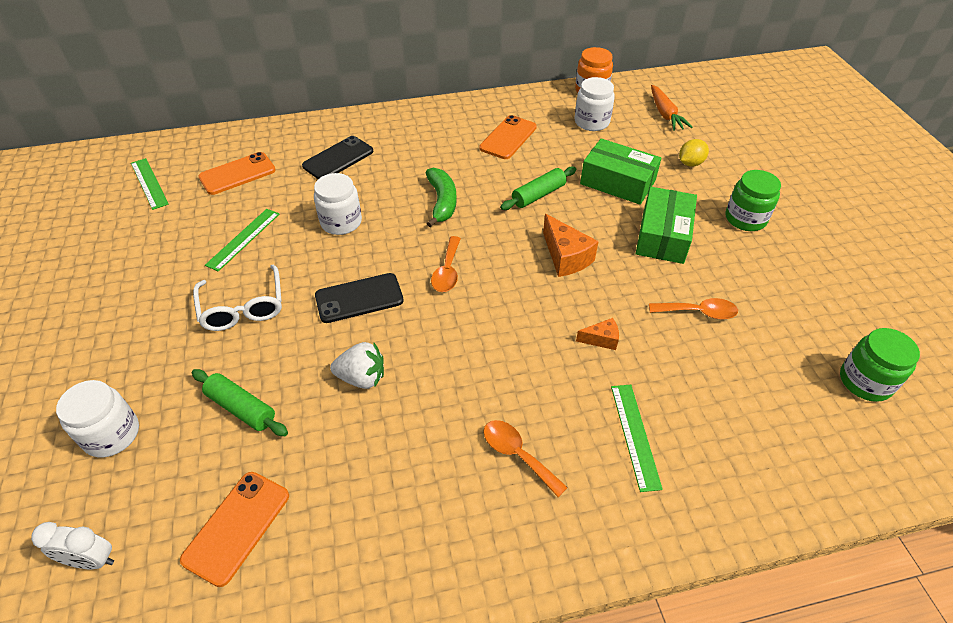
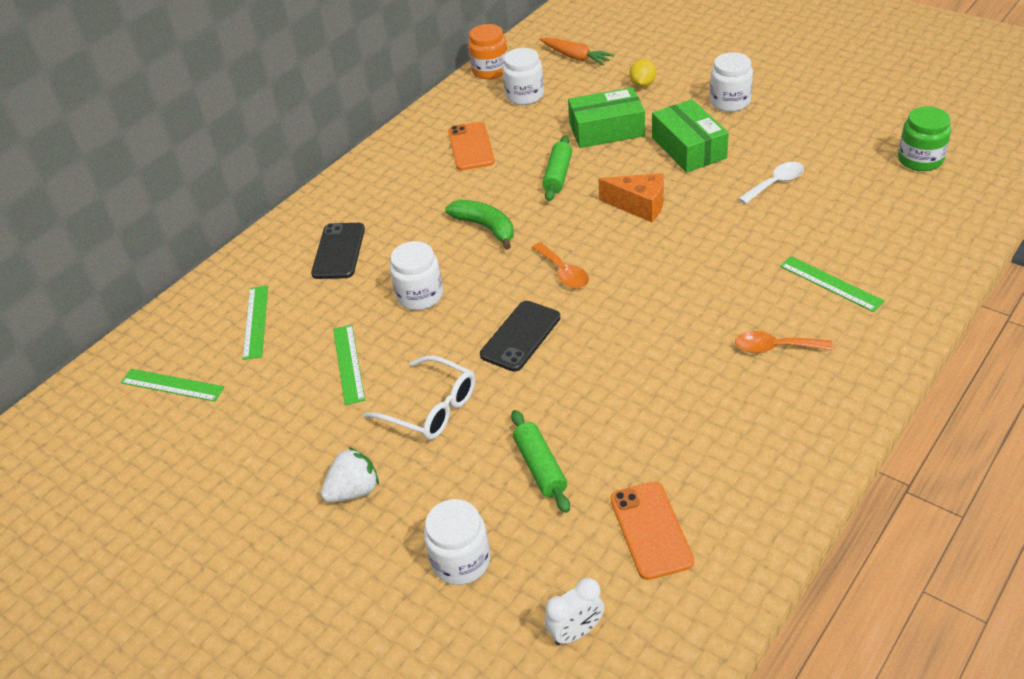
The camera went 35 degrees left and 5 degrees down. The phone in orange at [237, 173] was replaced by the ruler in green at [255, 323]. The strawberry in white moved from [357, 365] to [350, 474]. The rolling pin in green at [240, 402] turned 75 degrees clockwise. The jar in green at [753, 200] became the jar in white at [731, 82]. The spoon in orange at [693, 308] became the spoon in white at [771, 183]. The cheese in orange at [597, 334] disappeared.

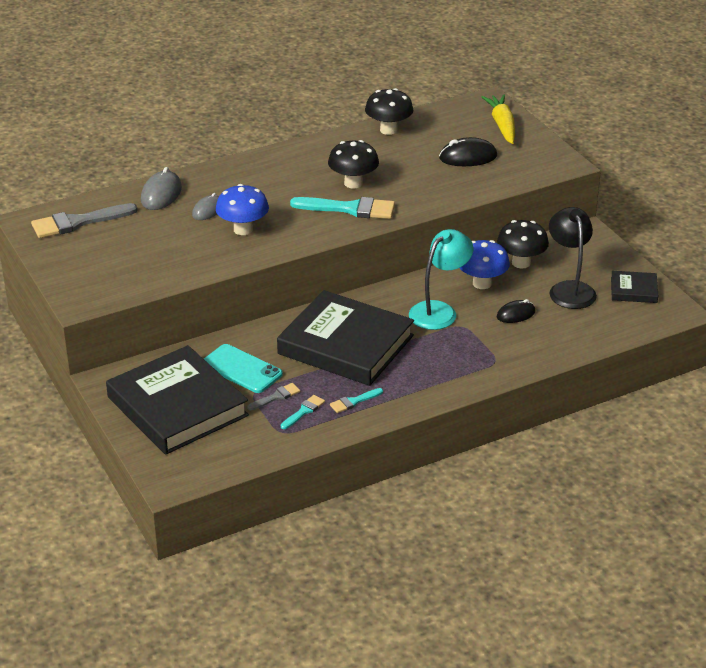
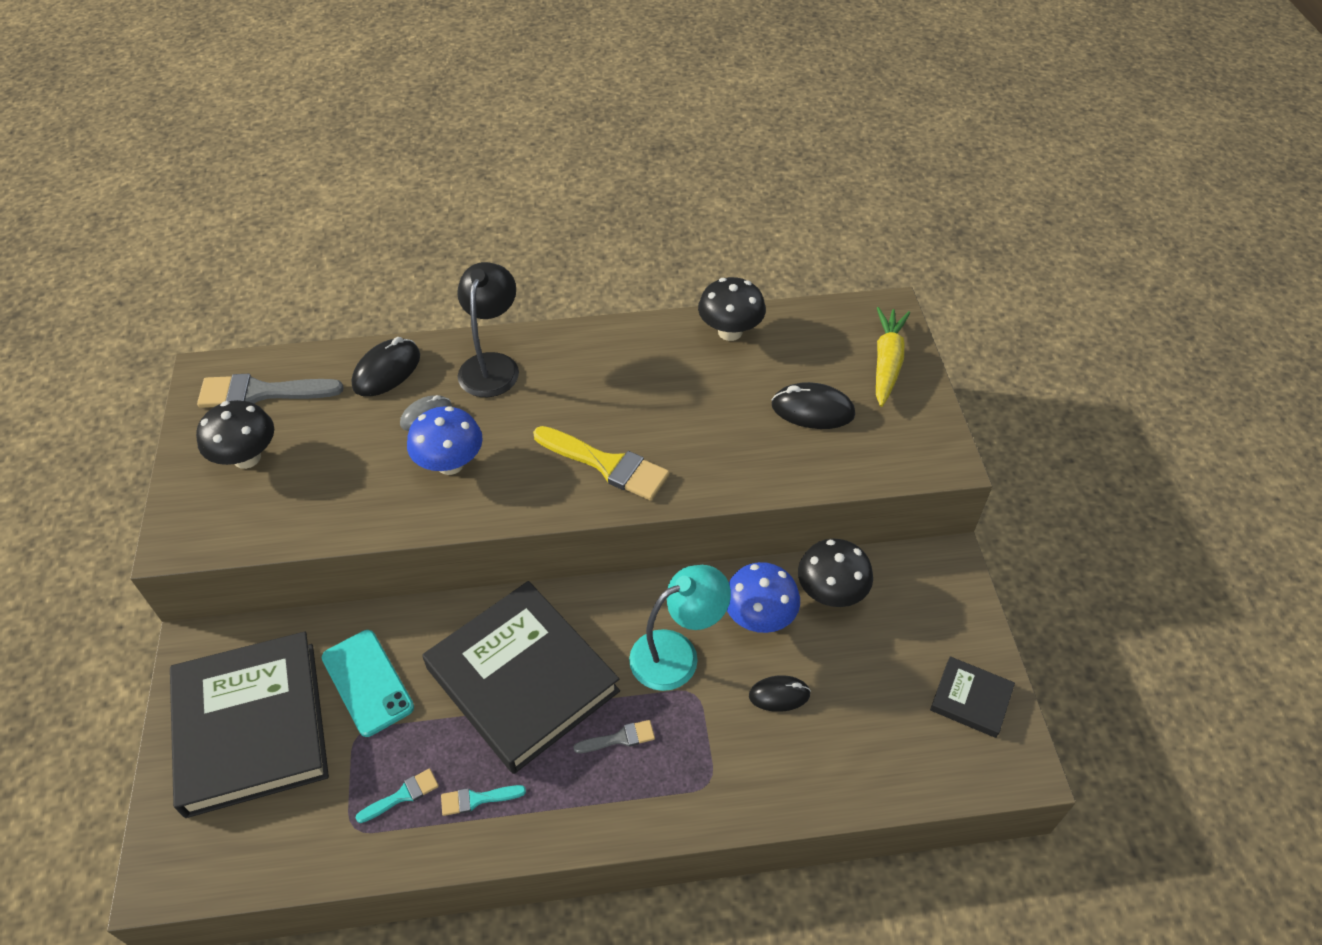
The camera went 20 degrees right and 15 degrees up. The mushroom in black moved from [353, 164] to [235, 434]. The mouse in grey at [161, 188] became the mouse in black at [386, 367]. The lamp in black moved from [573, 258] to [488, 329]. The brush in turquoise at [342, 208] became the brush in yellow at [601, 463]. The brush in grey moved from [273, 396] to [614, 736].

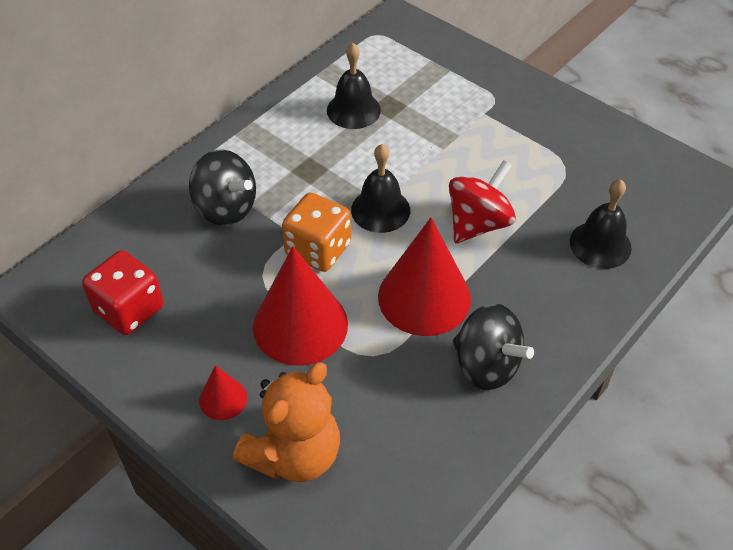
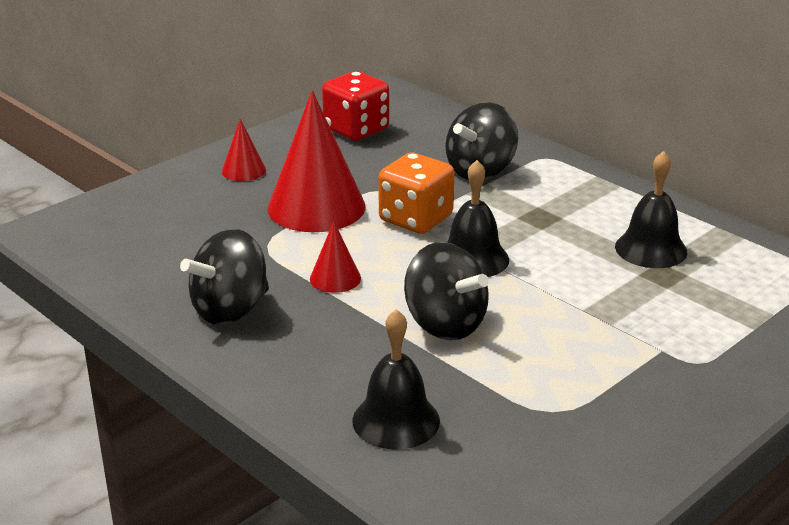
The camera went 95 degrees right and 20 degrees down. The cone in red at [424, 276] changed to 0.48 times the size. The spinning top in red at [482, 201] became the spinning top in black at [446, 291]. The teddy bear in orange at [286, 422] disappeared.

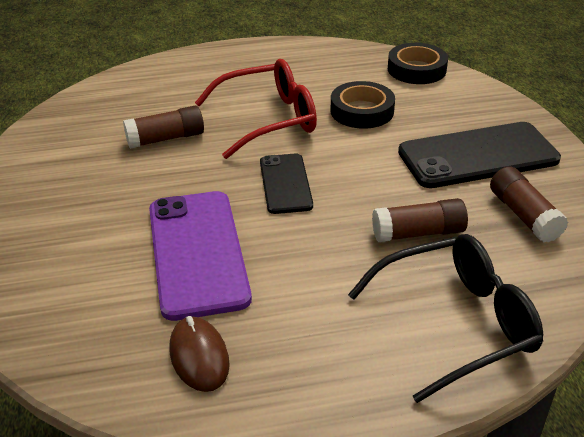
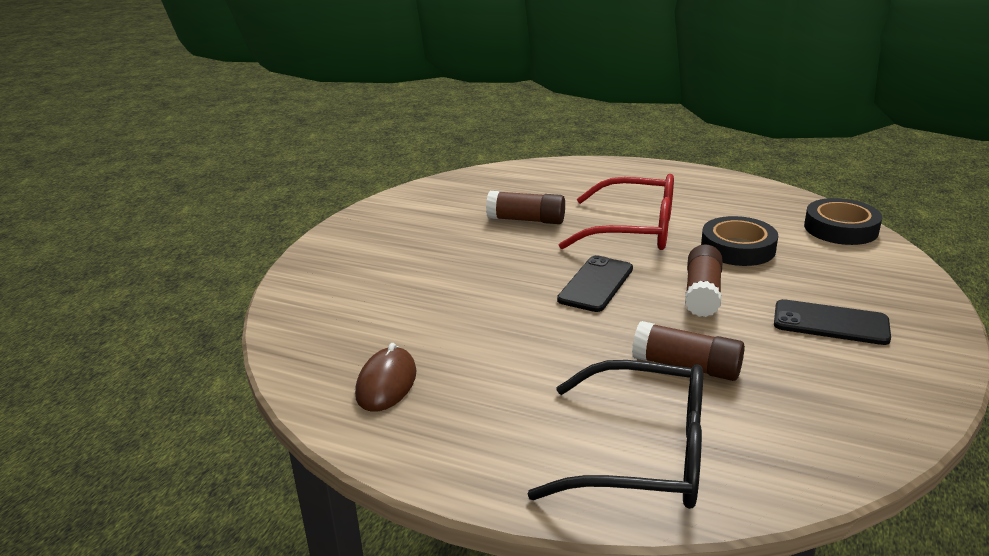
The camera went 35 degrees right and 10 degrees down. The glue stick in brown moved from [529, 205] to [703, 280]. The phone in black at [479, 155] changed to 0.58 times the size. The phone in purple at [200, 256] disappeared.

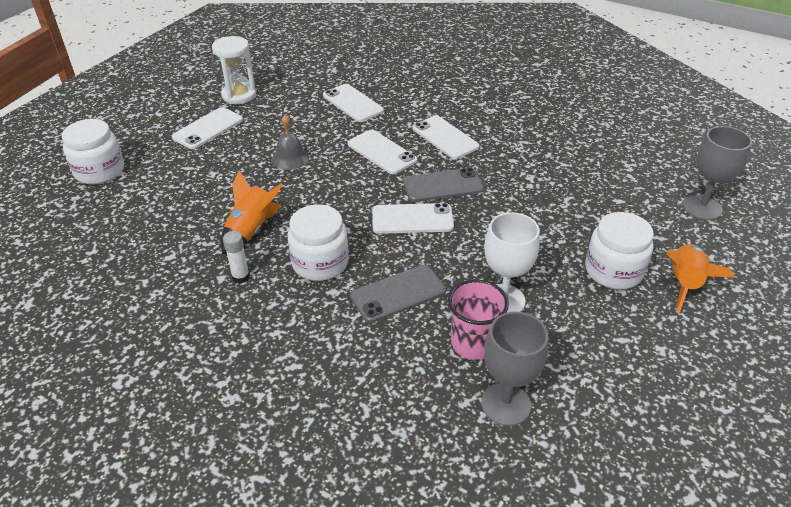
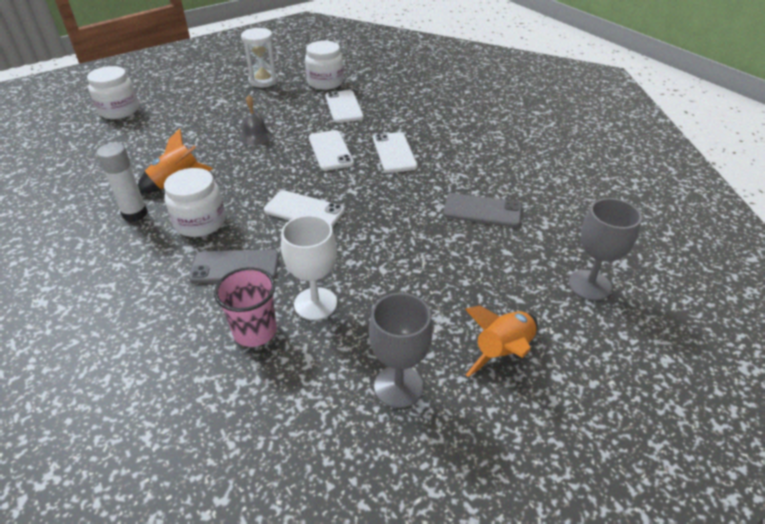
The camera went 25 degrees right and 0 degrees up. The glue stick in white at [236, 257] changed to 1.58 times the size. The jar in white moved from [619, 250] to [324, 65]. The goblet in grey moved from [514, 369] to [401, 350]. The phone in grey moved from [443, 185] to [482, 210]. The phone in white at [207, 128] disappeared.

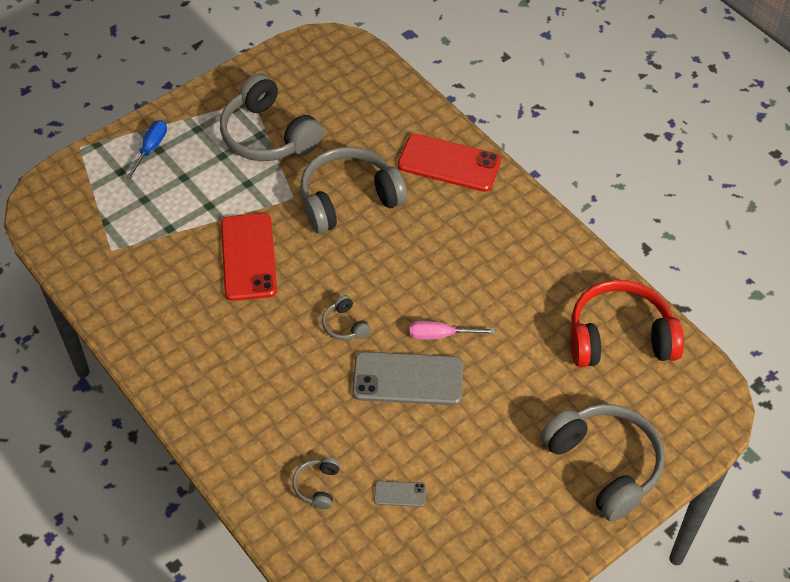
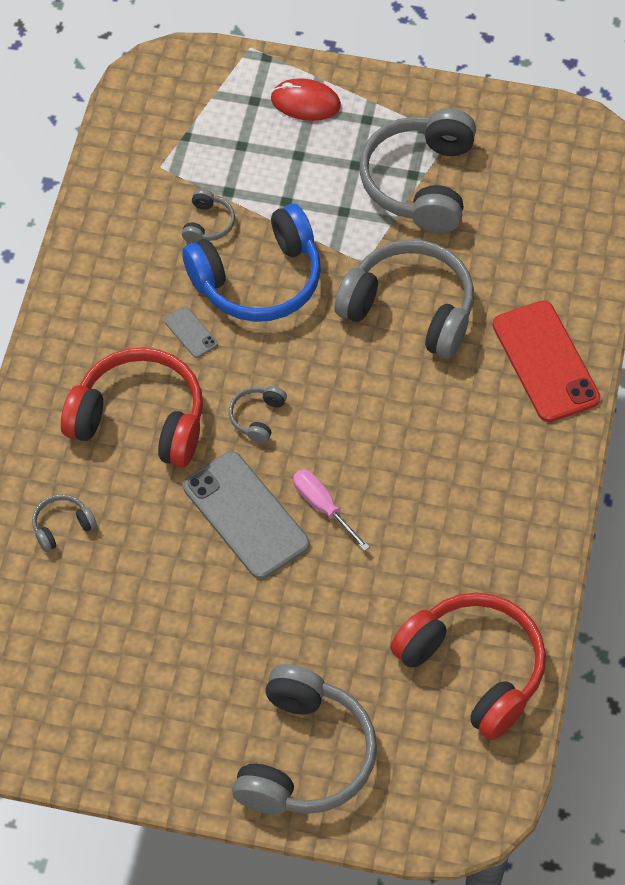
The camera went 50 degrees right and 5 degrees up. The headphones in red at [132, 407] appeared. The phone in grey moved from [400, 494] to [191, 332]. The headphones in grey at [208, 216] appeared. The phone in red at [249, 257] was replaced by the headphones in blue at [251, 263]. The screwdriver in blue at [146, 149] was replaced by the mouse in red at [306, 100].

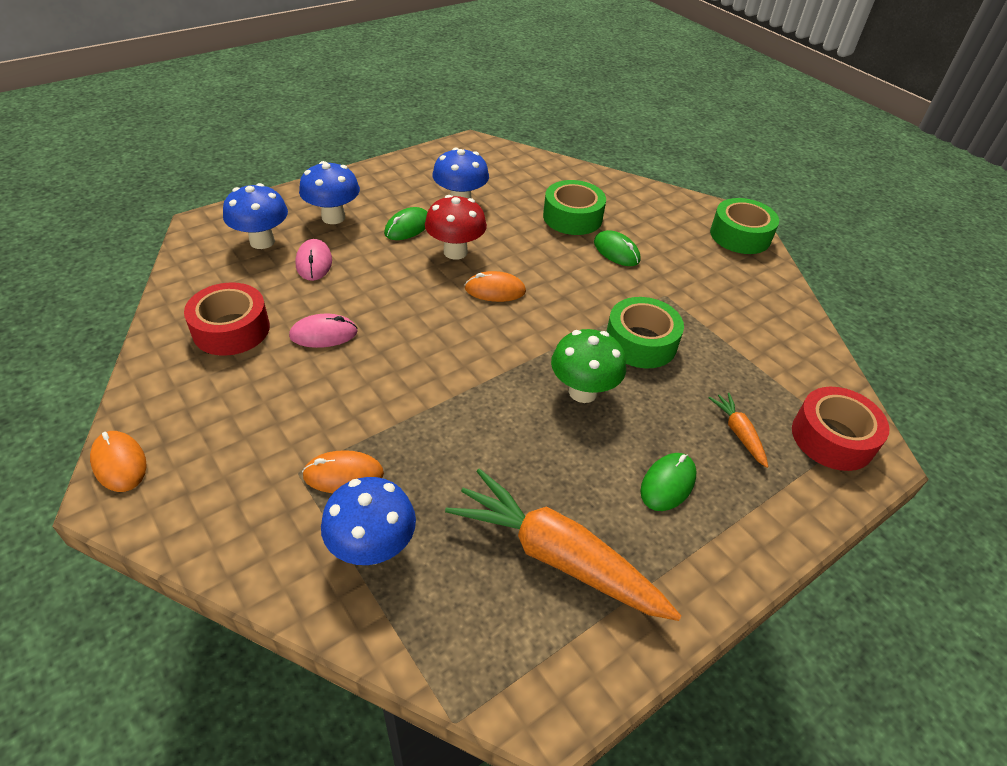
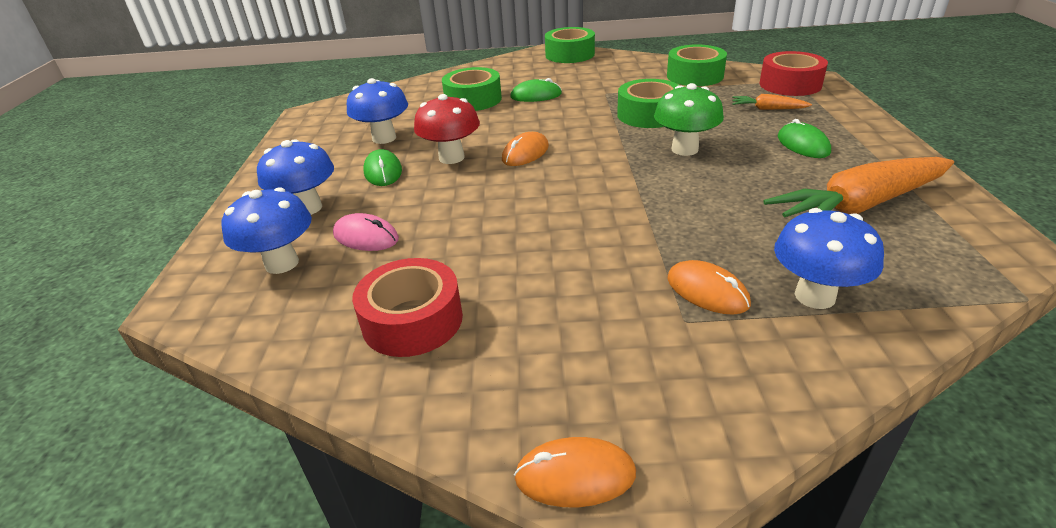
The camera went 50 degrees left and 10 degrees down. The tape in green at [697, 65] appeared. The mouse in orange at [343, 471] turned 75 degrees counterclockwise. The mouse in pink at [323, 331] disappeared.

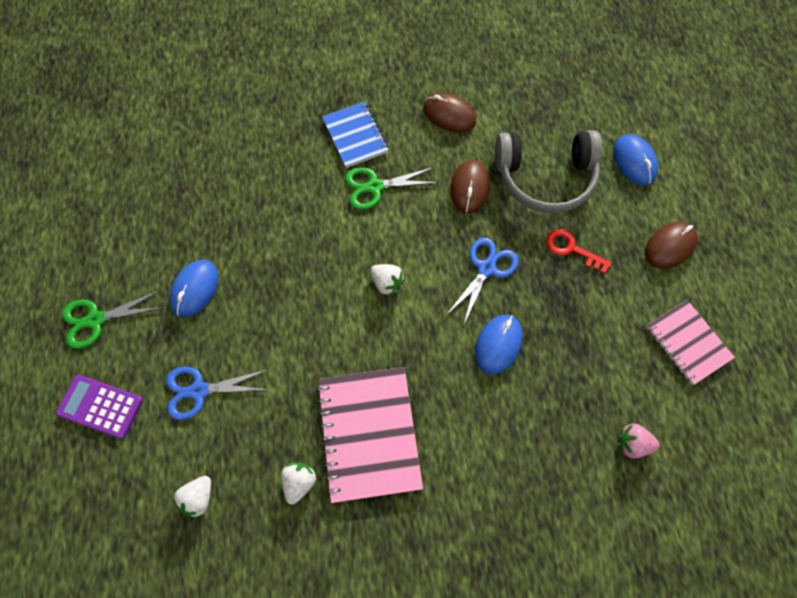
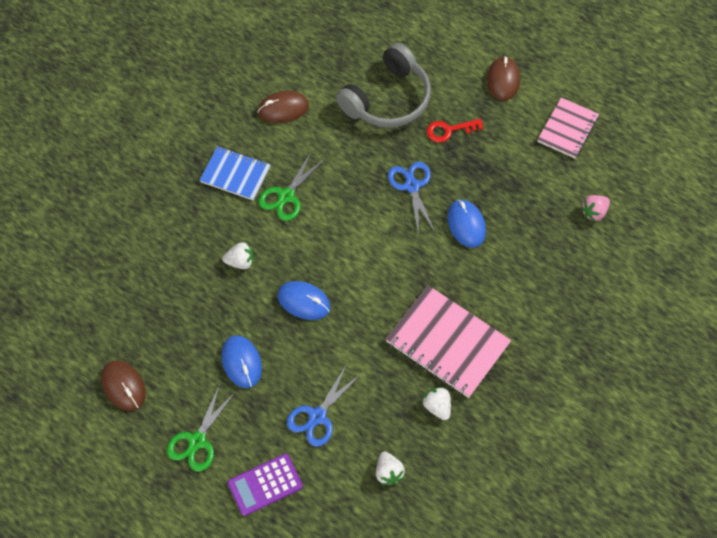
The camera went 45 degrees left and 5 degrees down. The mouse in brown moved from [470, 186] to [123, 385]. The strawberry in white moved from [388, 280] to [238, 255]. The mouse in blue moved from [636, 159] to [304, 300]. The notebook in pink at [690, 342] turned 75 degrees counterclockwise.

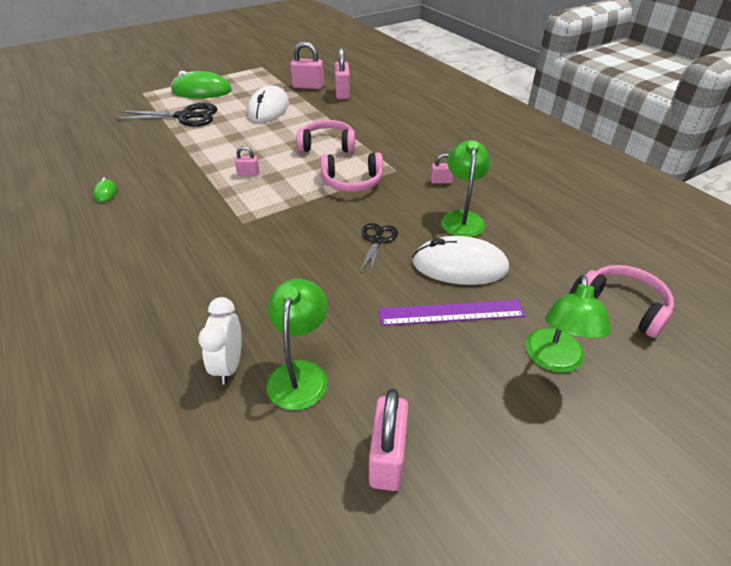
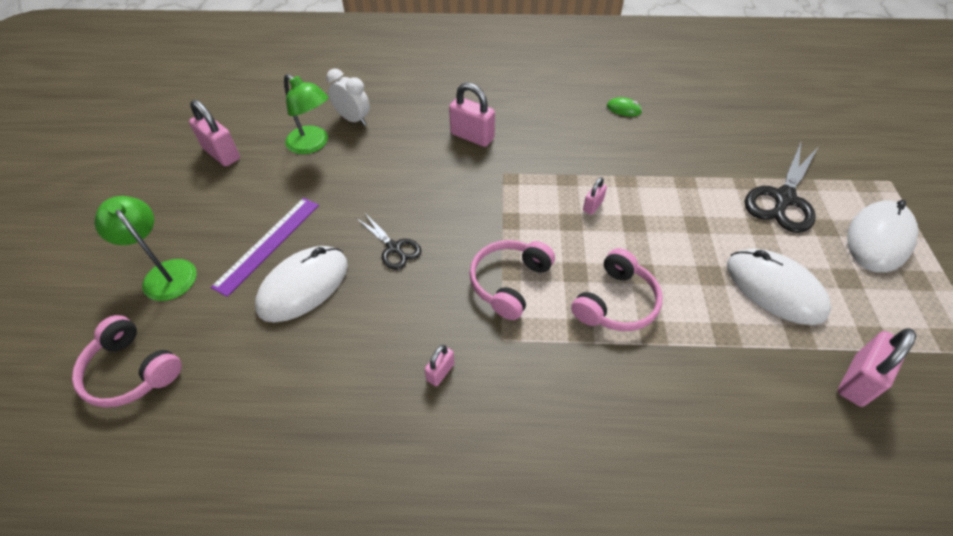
The camera went 125 degrees right and 10 degrees up. The headphones in pink at [629, 301] turned 45 degrees clockwise. The padlock in pink moved from [342, 73] to [472, 115]. The mouse in green at [201, 84] became the mouse in white at [882, 236]. The lamp in green at [466, 188] disappeared.

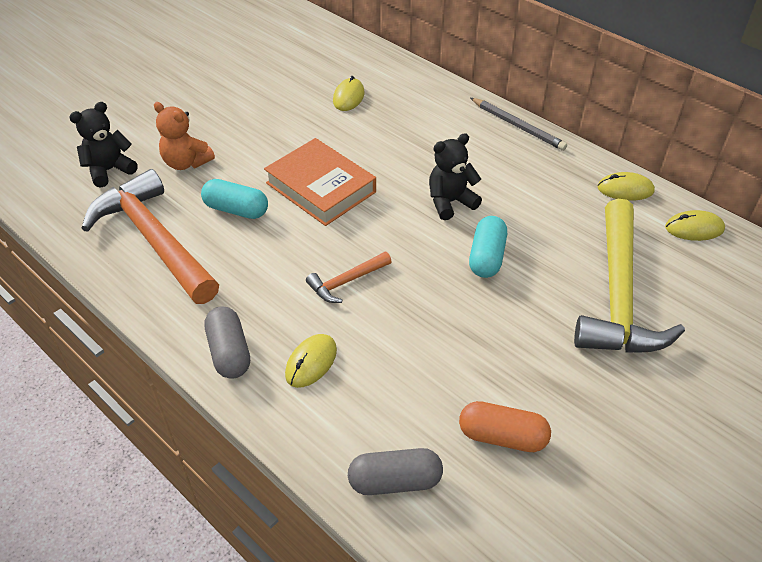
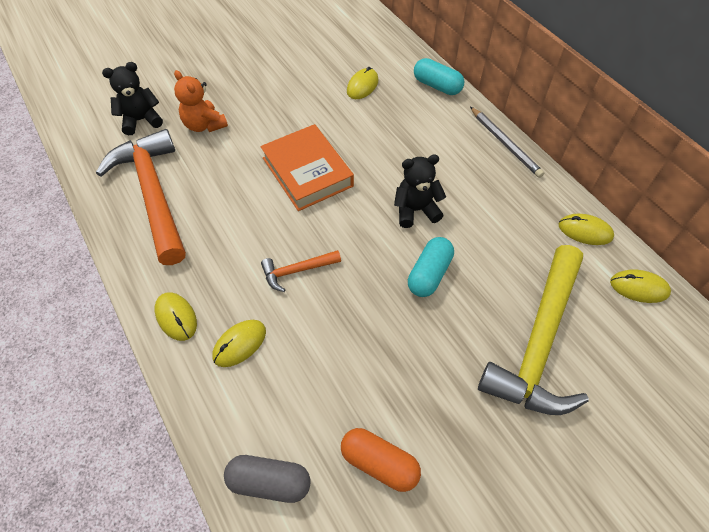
The camera went 15 degrees right and 10 degrees up. The capsule in grey at [227, 342] was replaced by the mouse in yellow at [176, 316]. The capsule in turquoise moved from [234, 199] to [439, 76].

